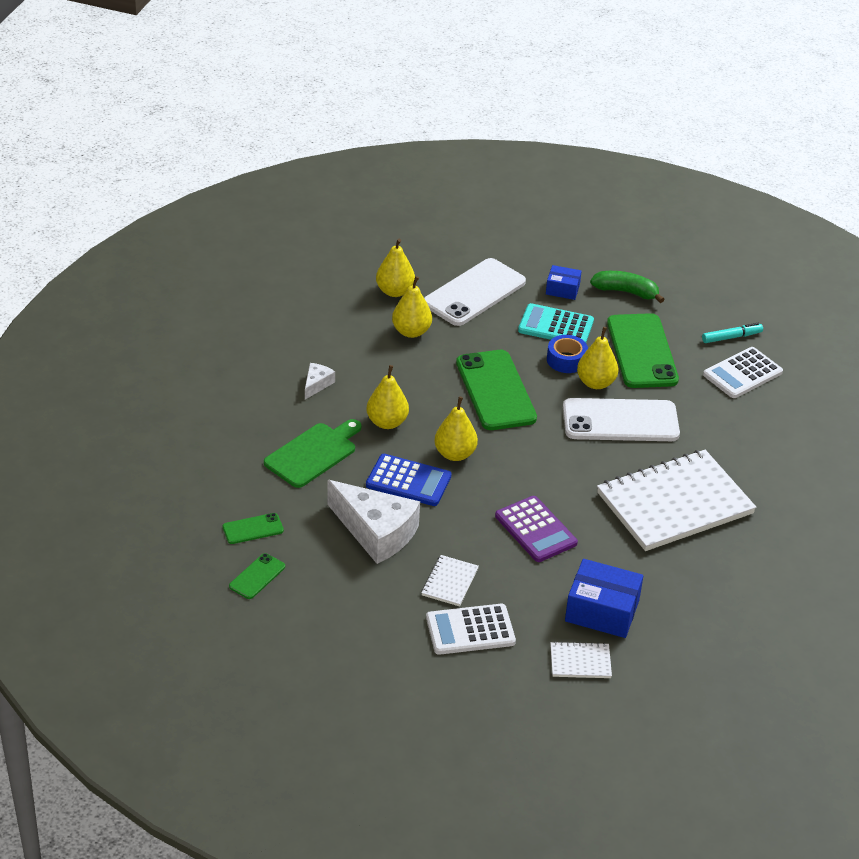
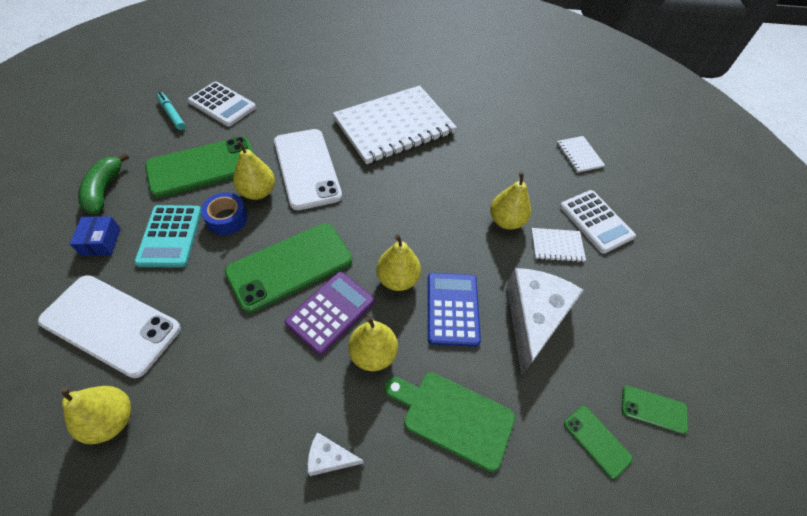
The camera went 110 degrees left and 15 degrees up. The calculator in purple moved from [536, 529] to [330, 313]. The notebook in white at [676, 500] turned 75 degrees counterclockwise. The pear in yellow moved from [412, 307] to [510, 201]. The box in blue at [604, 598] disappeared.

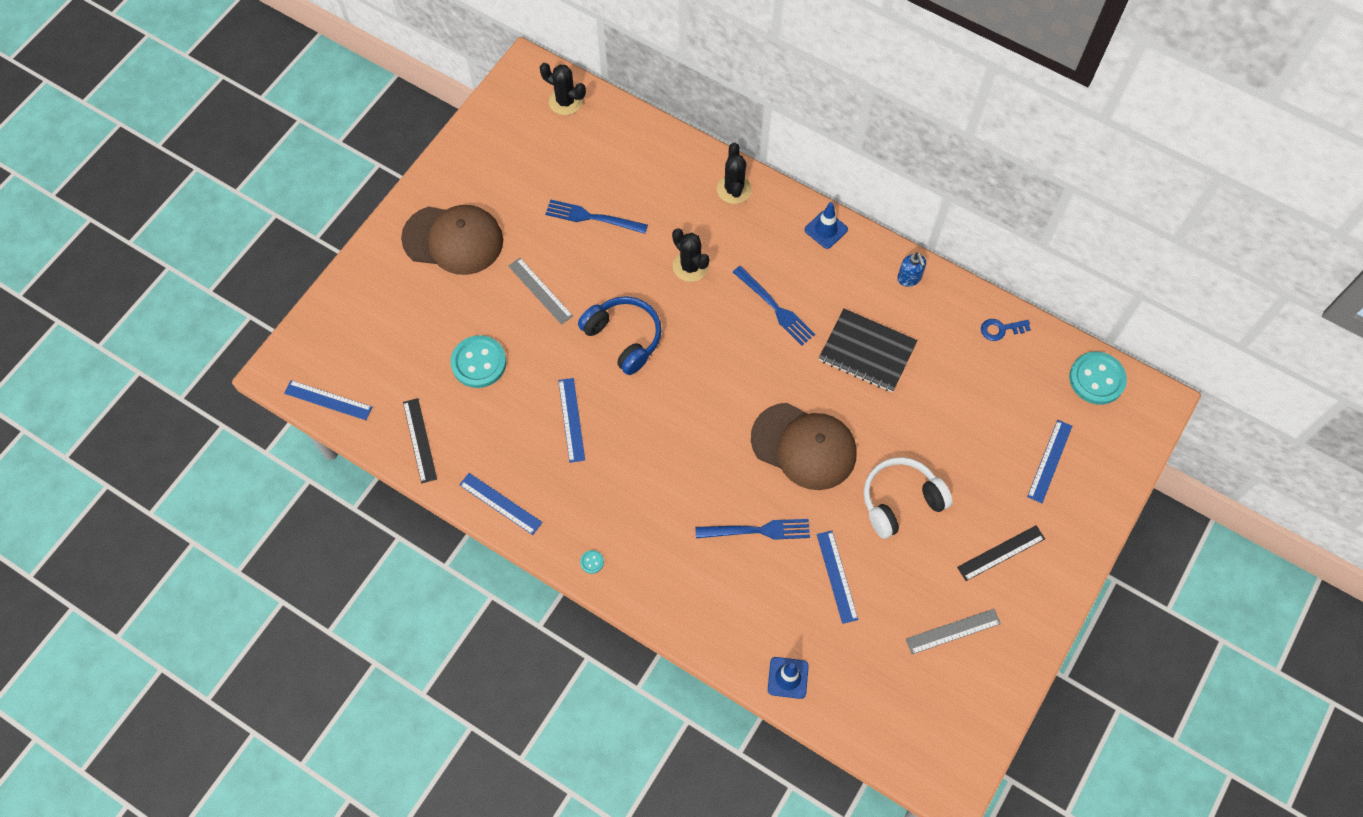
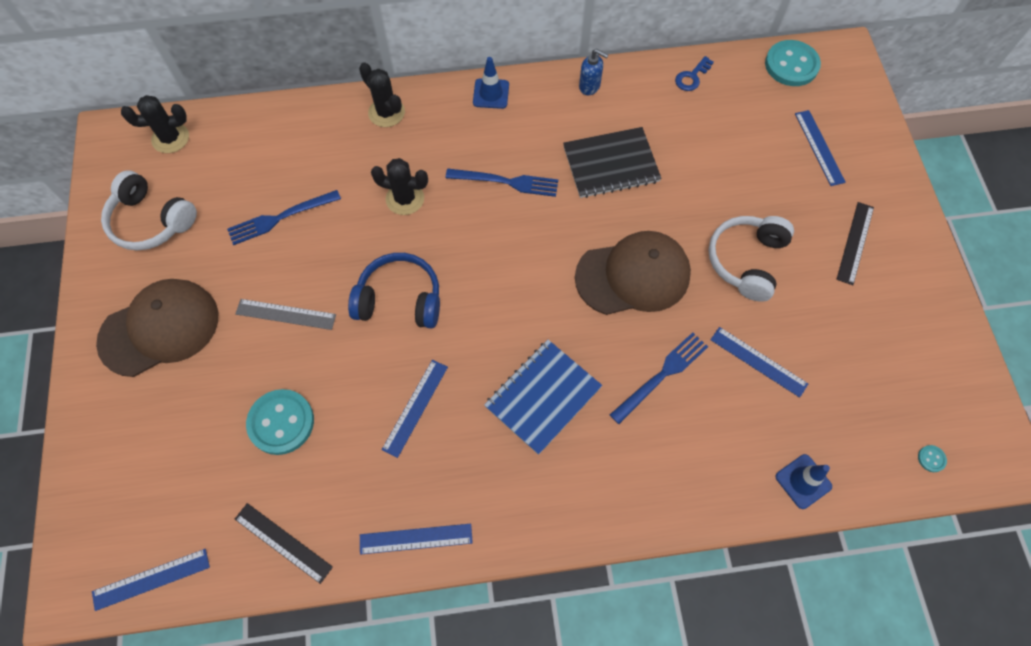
The camera went 40 degrees left and 0 degrees up. The headphones in white at [149, 211] appeared. The ruler in blue at [571, 420] turned 75 degrees clockwise. The notebook in blue at [543, 397] appeared. The button in turquoise moved from [592, 562] to [932, 458]. The ruler in grey at [953, 631] disappeared.

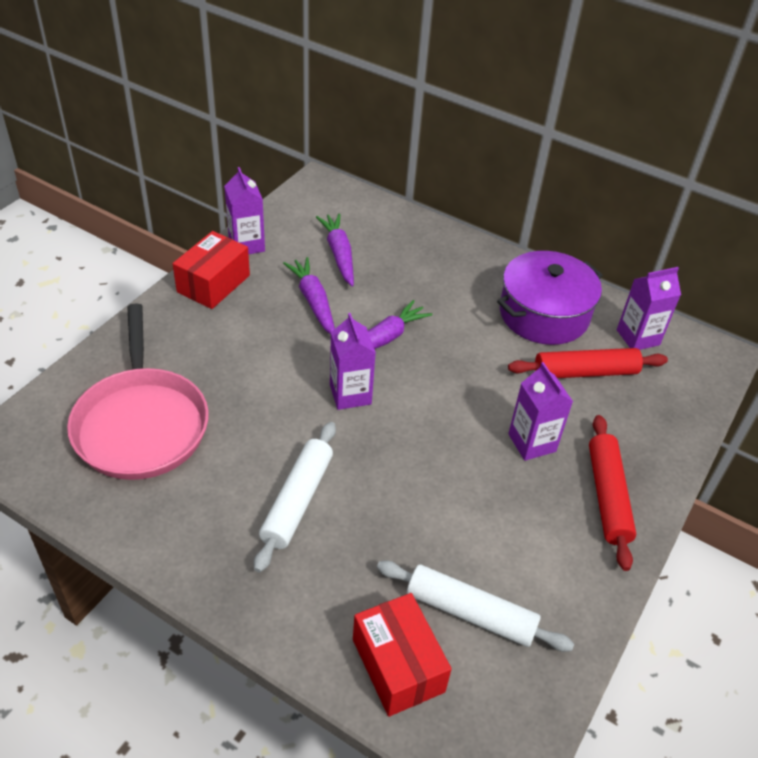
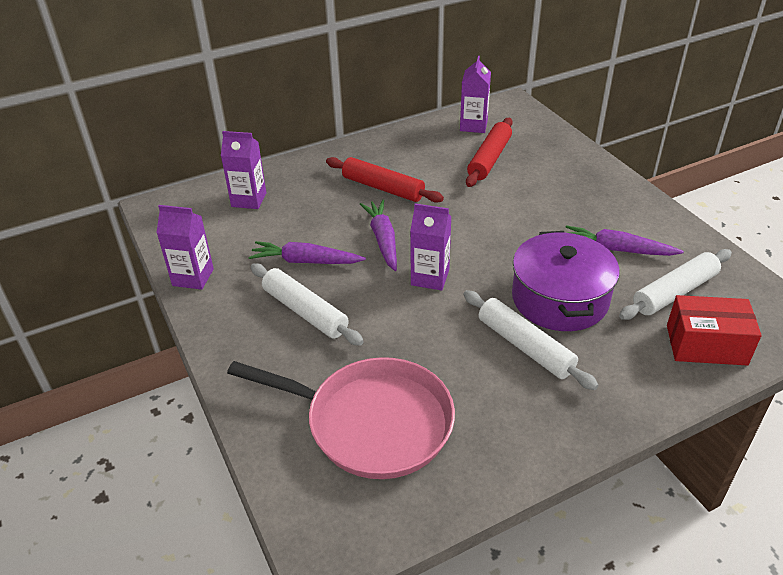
The camera went 55 degrees left and 5 degrees down. The carton in purple moved from [540, 411] to [243, 170]. The rolling pin in white at [307, 304] appeared. The rolling pin in red moved from [612, 493] to [385, 180]. The pot in purple moved from [550, 298] to [566, 281]. The carrot in purple moved from [335, 249] to [625, 241]. The box in red at [211, 270] disappeared.

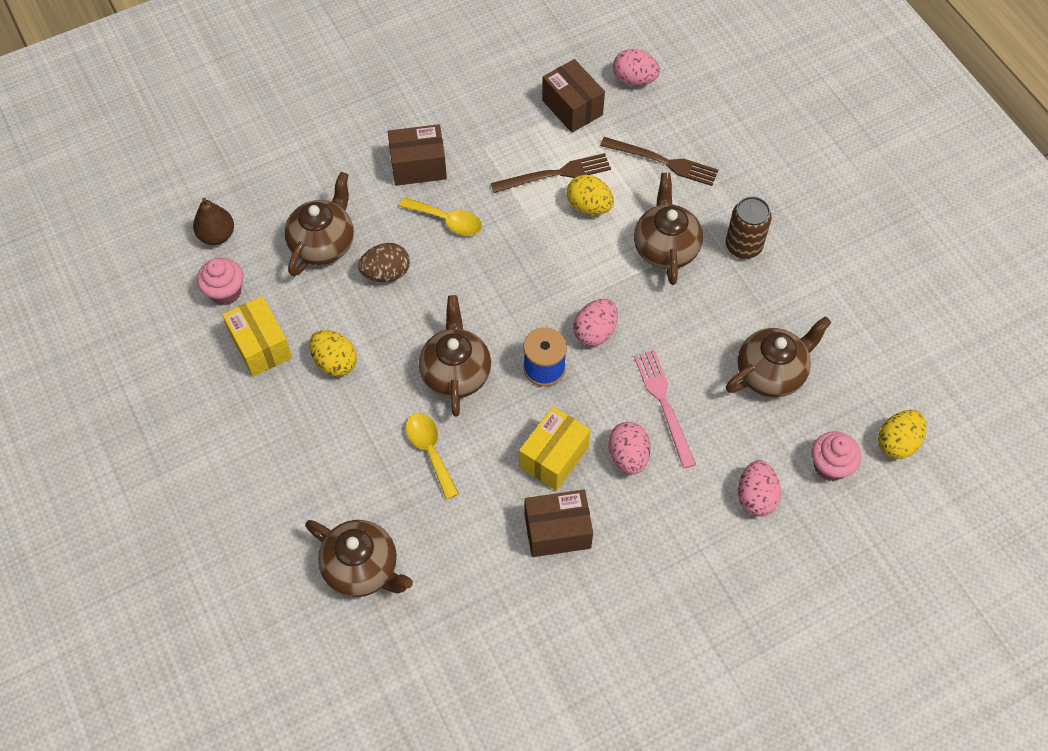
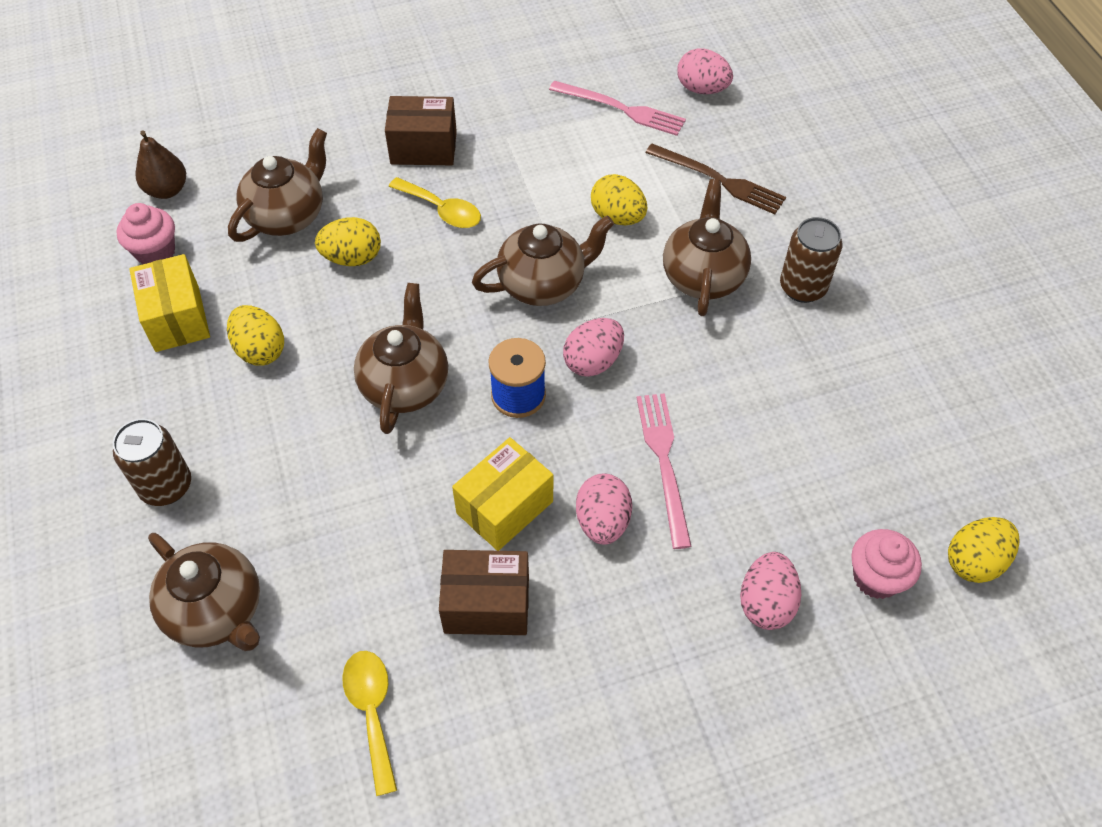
The camera went 10 degrees right and 5 degrees down. The can in brown at [152, 462] appeared. The egg in brown at [384, 262] became the egg in yellow at [348, 241]. The spoon in yellow moved from [432, 456] to [369, 723]. The teapot in brown moved from [778, 356] to [543, 261]. The box in brown at [573, 96] was replaced by the fork in pink at [617, 108]. The fork in brown at [551, 173] disappeared.

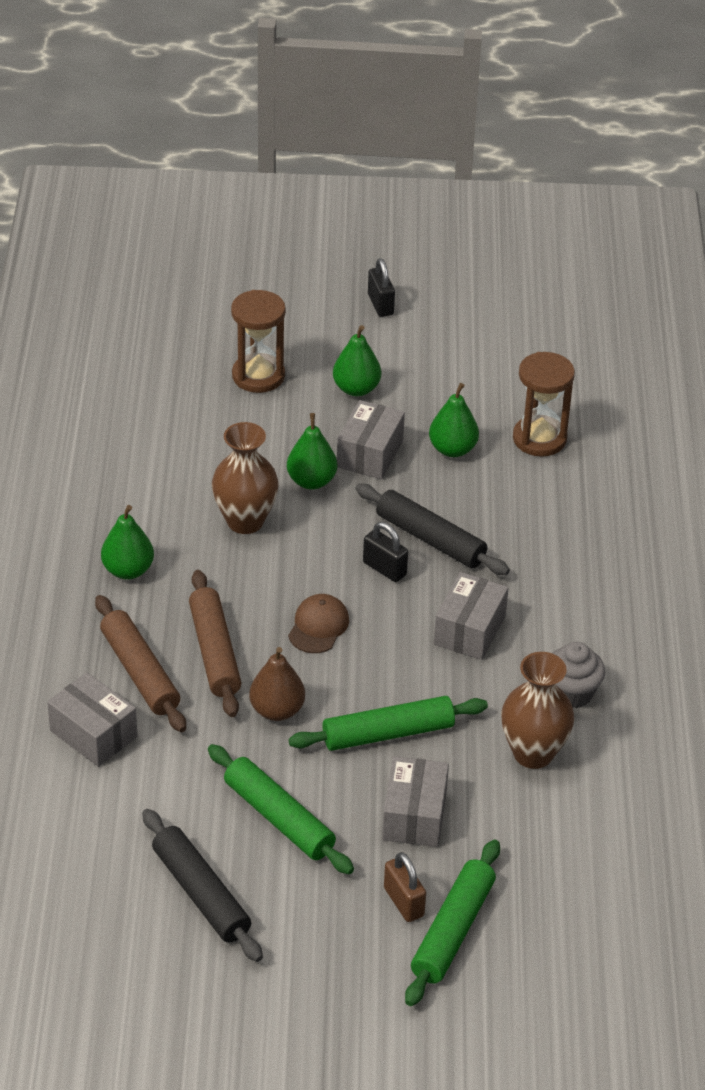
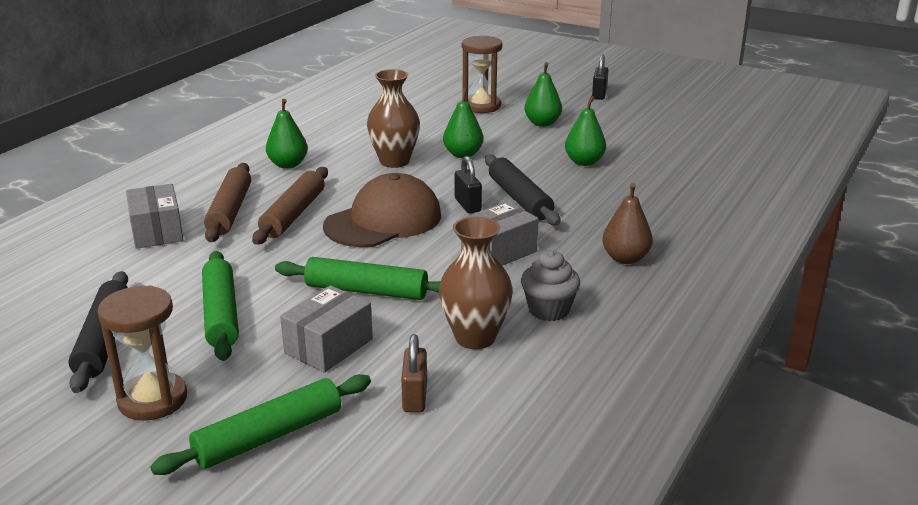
The camera went 30 degrees right and 15 degrees down. The hourglass in brown moved from [544, 404] to [142, 353]. The cap in brown at [318, 623] changed to 1.95 times the size. The padlock in brown moved from [405, 887] to [414, 373]. The pear in brown moved from [277, 684] to [627, 223]. The box in grey at [371, 439] disappeared.

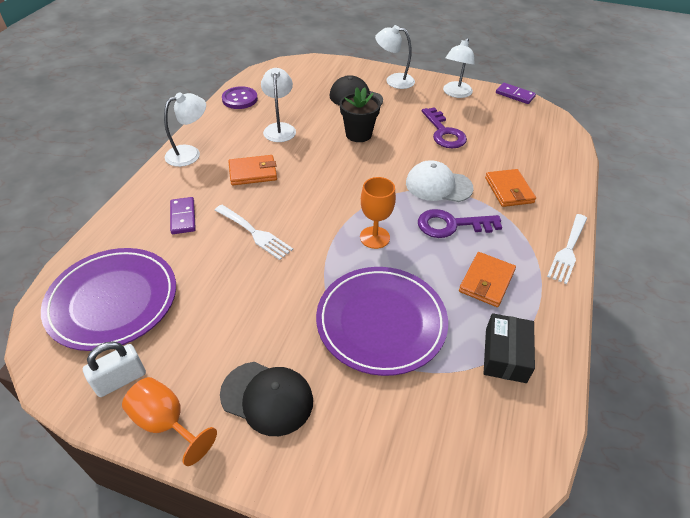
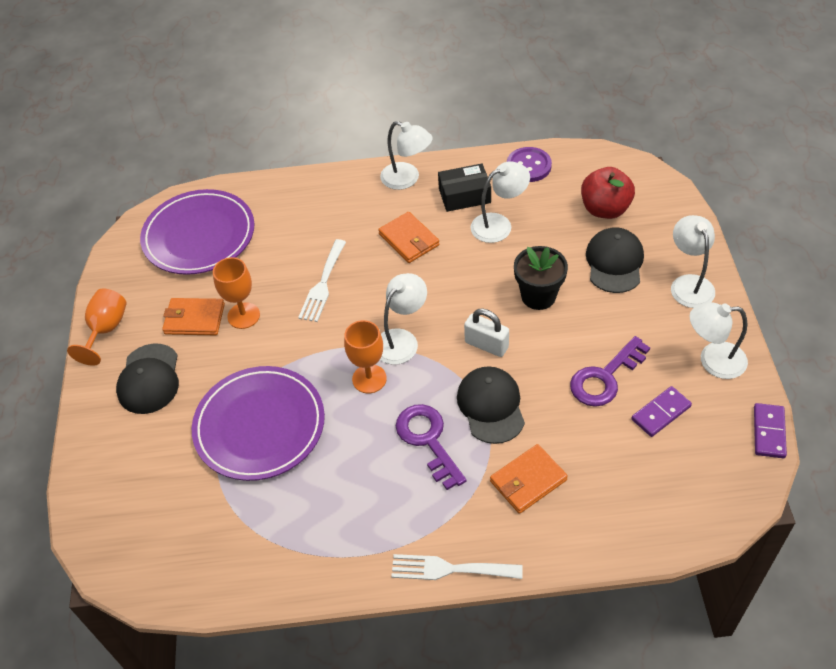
The camera went 70 degrees right and 5 degrees up. The wallet in orange moved from [487, 279] to [193, 316]. The goblet in orange at [236, 293] appeared. The lamp in white at [403, 319] appeared. The box in black moved from [509, 348] to [464, 188]. The cap in white at [440, 181] became the cap in black at [491, 405]. The padlock in white moved from [114, 369] to [486, 333]. The apple in red at [608, 193] appeared. The domino in purple moved from [183, 215] to [662, 411].

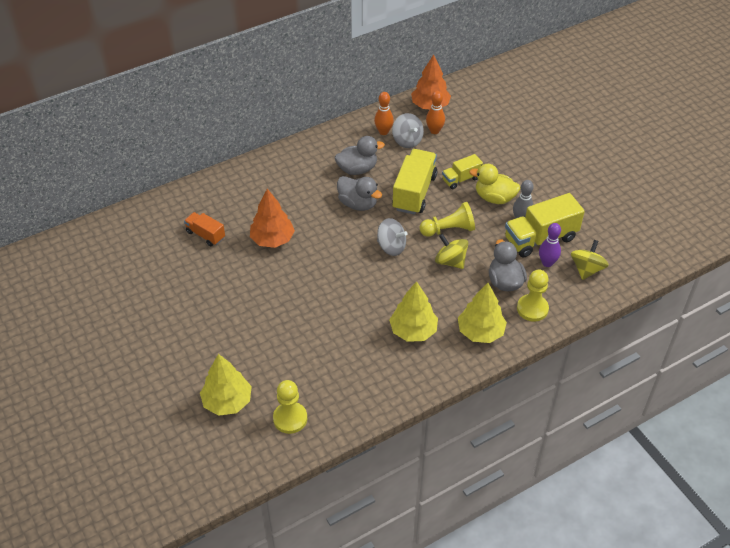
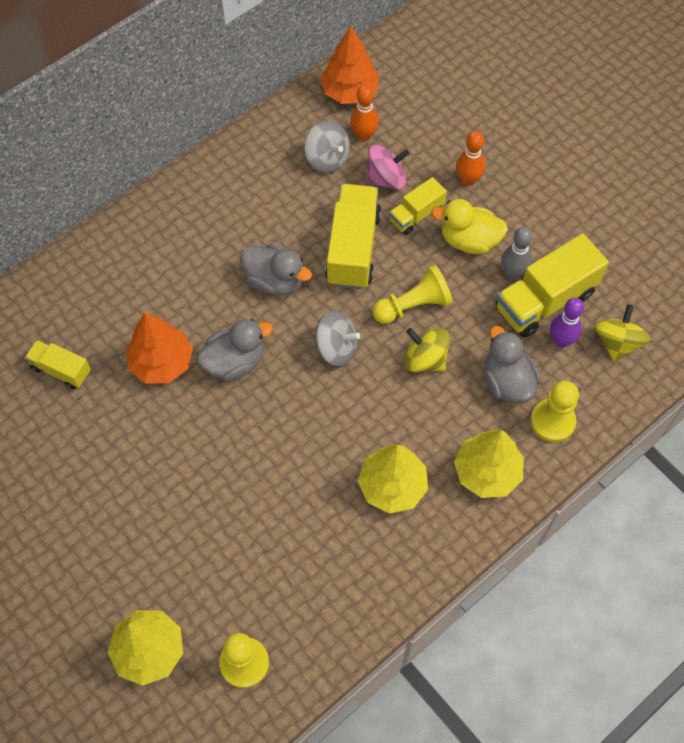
The camera went 10 degrees left and 15 degrees up. The truck in orange at [204, 229] became the truck in yellow at [58, 364]. The duck in grey moved from [360, 155] to [235, 350]. The spinning top in pink at [388, 167] appeared. The bowling pin in orange moved from [384, 113] to [470, 158].

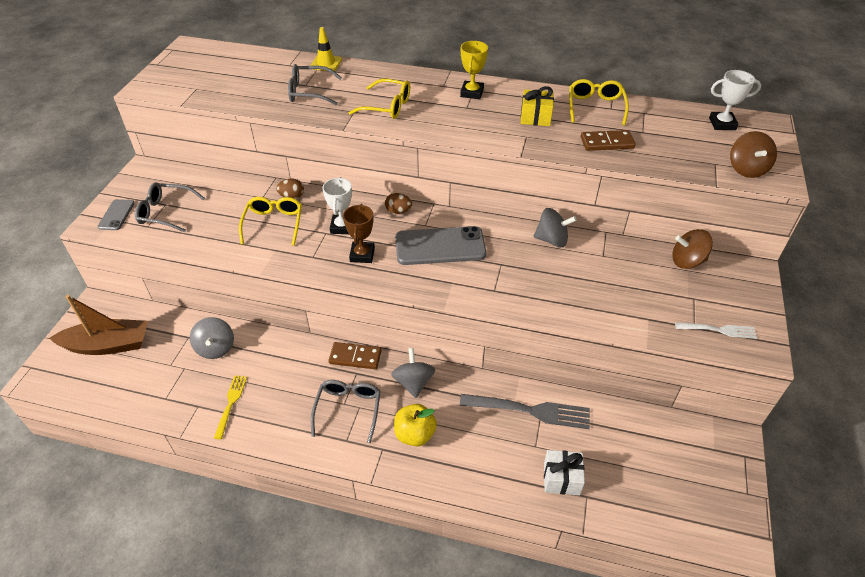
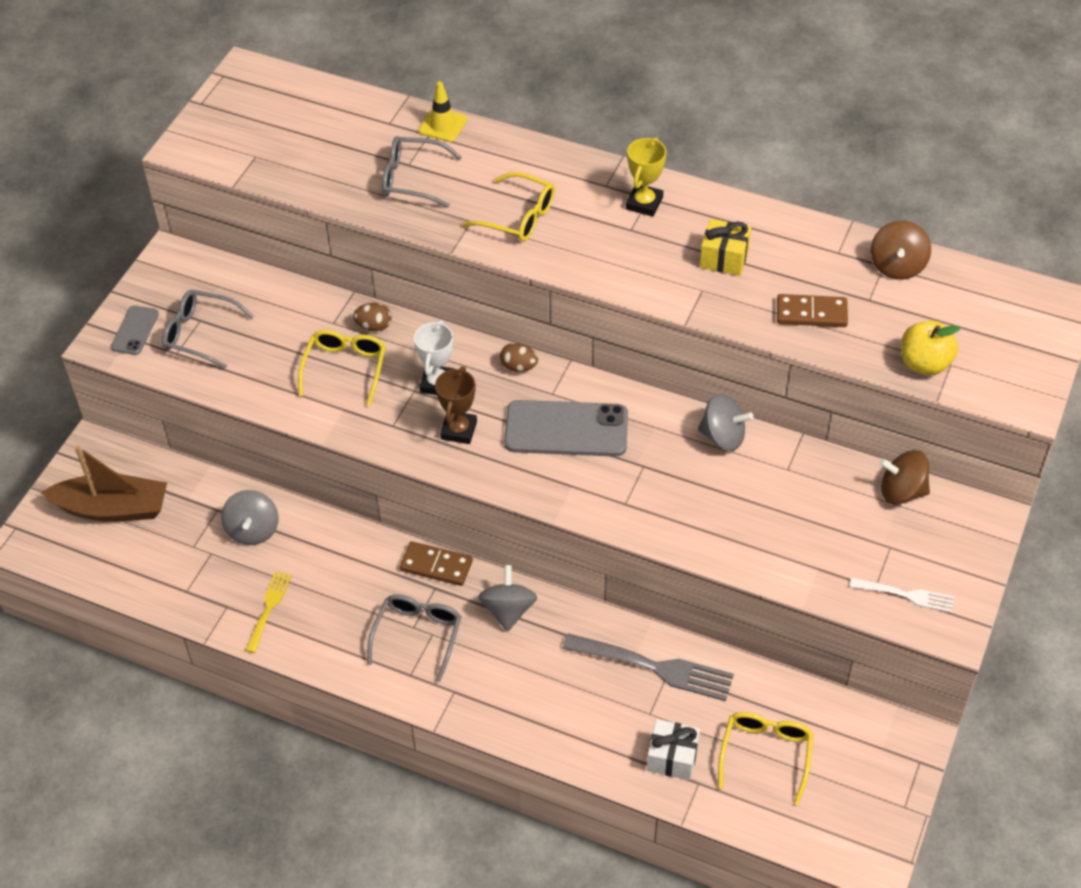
The camera went 10 degrees right and 5 degrees up. The glasses in yellow moved from [599, 102] to [765, 758]. The spinning top in brown moved from [753, 154] to [901, 250]. The apple in yellow moved from [415, 425] to [931, 348]. The trophy in white at [735, 100] disappeared.

